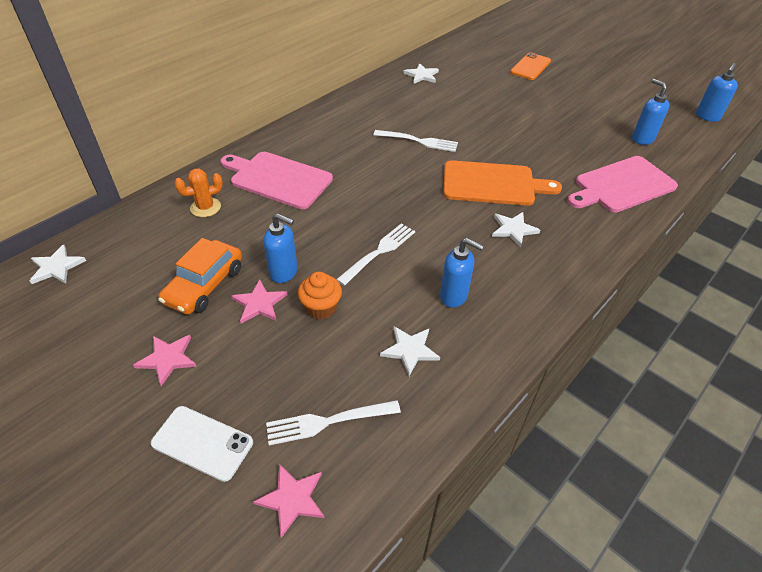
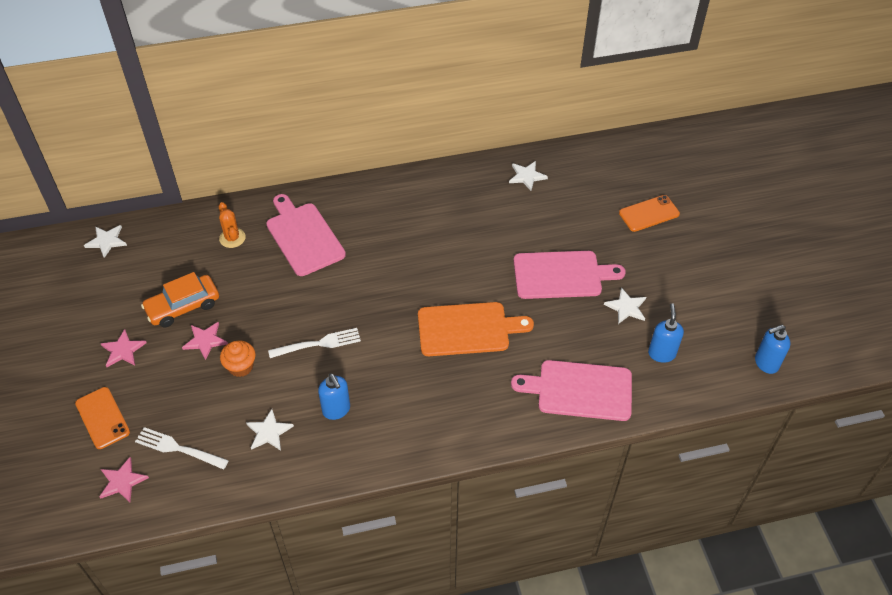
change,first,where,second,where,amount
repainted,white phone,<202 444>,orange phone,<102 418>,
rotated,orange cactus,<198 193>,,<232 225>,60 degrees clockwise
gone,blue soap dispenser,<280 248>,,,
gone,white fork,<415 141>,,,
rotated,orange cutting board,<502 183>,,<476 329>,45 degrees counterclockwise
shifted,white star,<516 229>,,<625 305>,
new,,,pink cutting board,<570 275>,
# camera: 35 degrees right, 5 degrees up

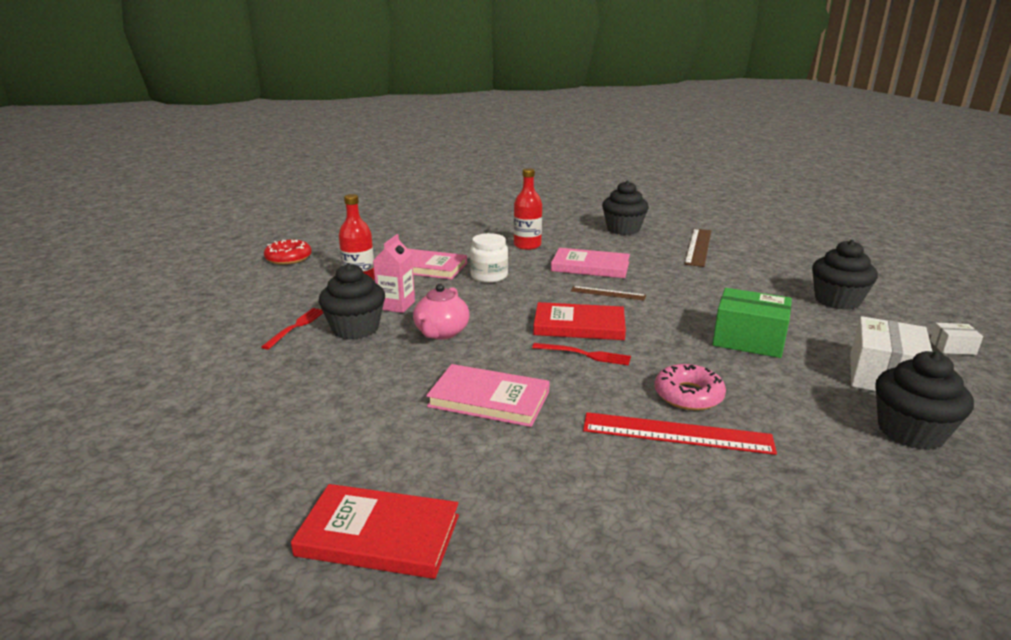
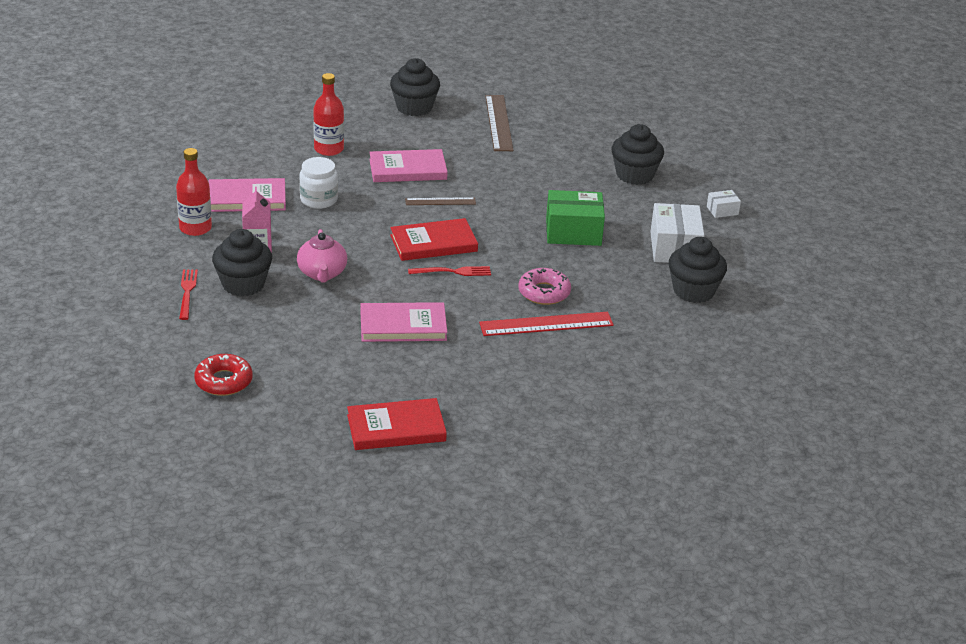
change,first,where,second,where,amount
shifted,red donut,<288 252>,,<223 375>,
# camera: 25 degrees left, 10 degrees up

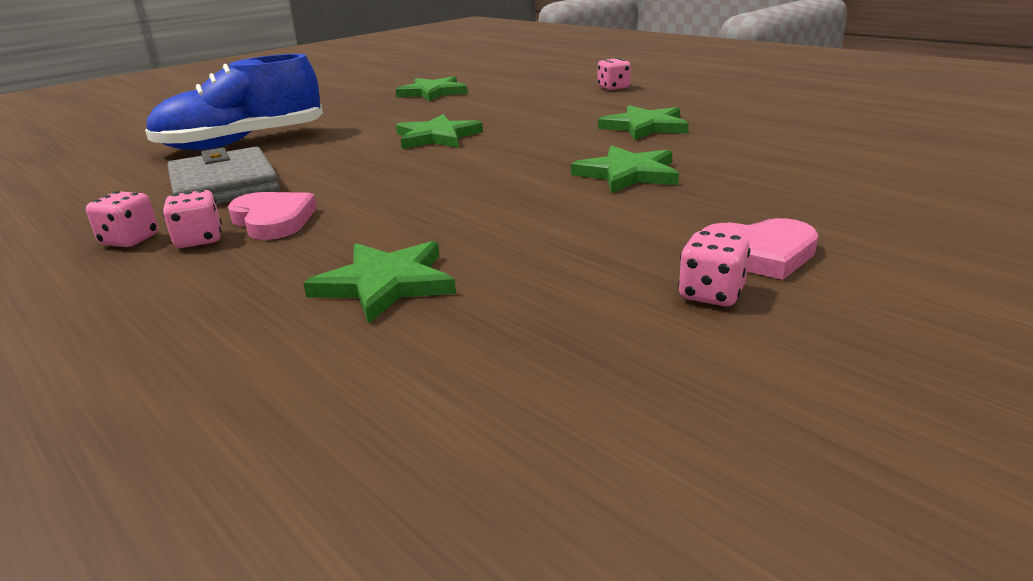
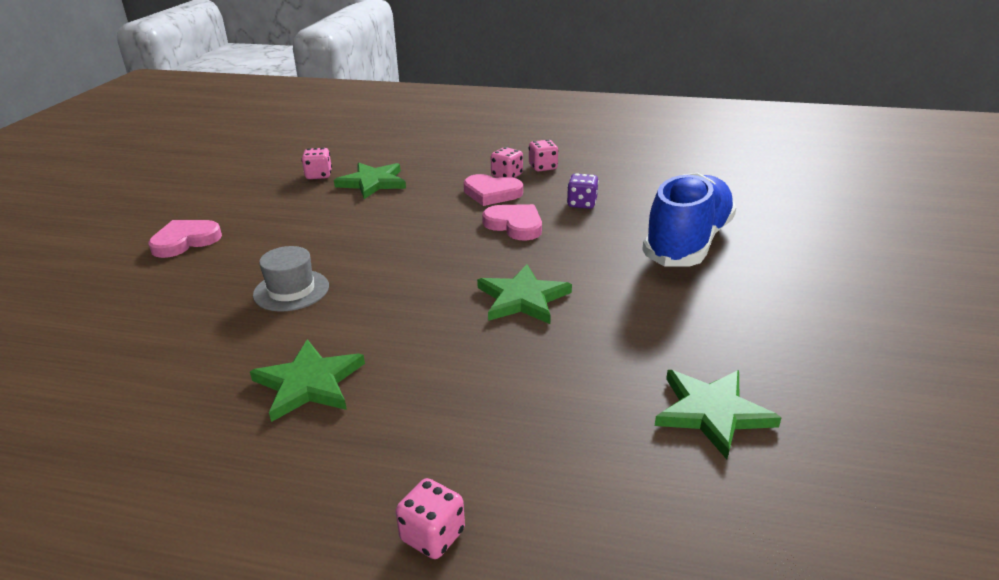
change,first,where,second,where,amount
swapped,grey wallet,<223 175>,purple dice,<583 191>,
swapped,green star,<625 169>,grey hat,<291 279>,
shifted,pink dice,<714 268>,,<316 163>,
new,,,pink heart,<512 222>,
# camera: 145 degrees right, 5 degrees up

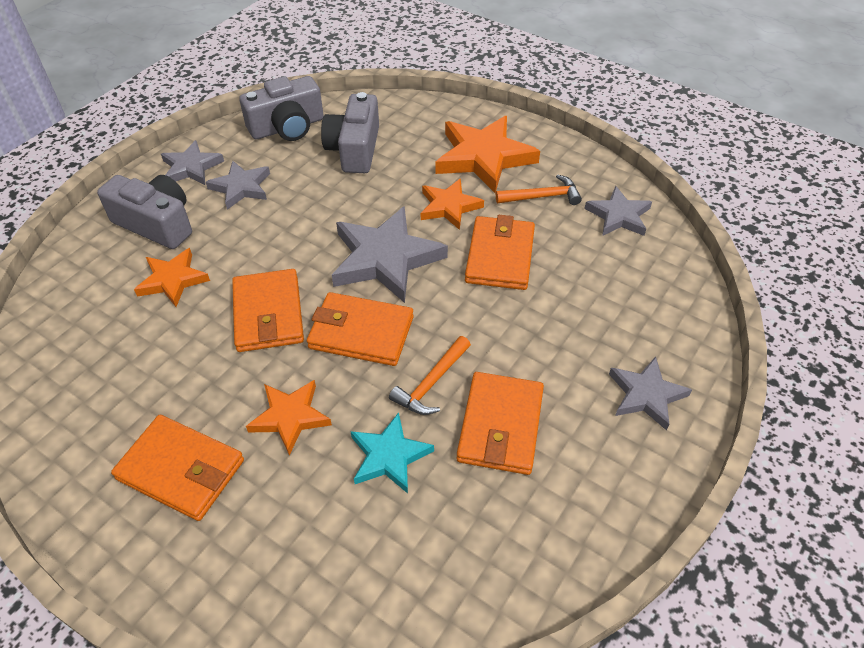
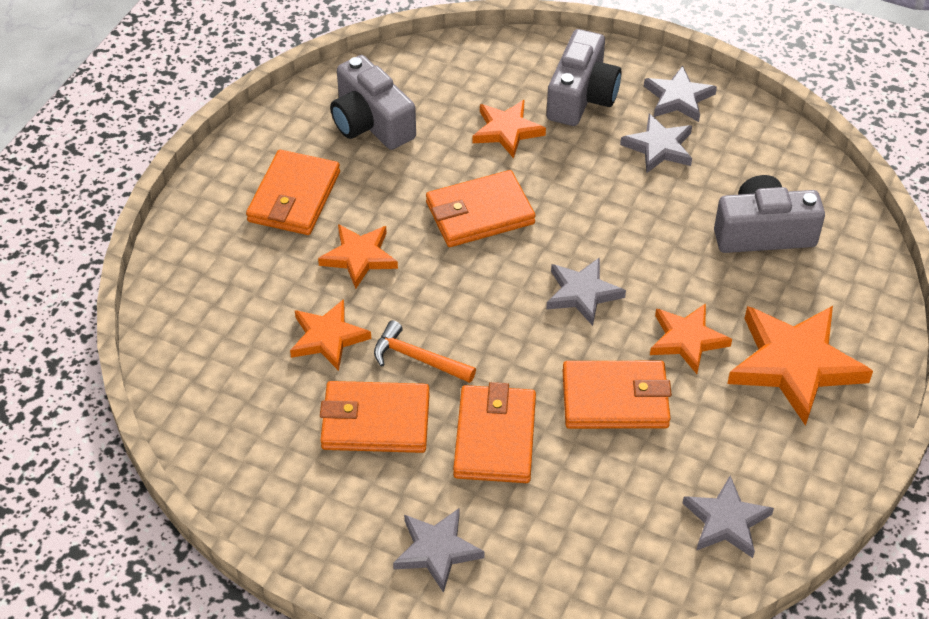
change,first,where,second,where,amount
shifted,grey camera,<281 108>,,<373 102>,
shifted,orange wallet,<360 329>,,<494 432>,
scaled,grey star,<390 254>,,<586 291>,x0.59
repainted,turquoise star,<392 452>,orange star,<330 335>,
gone,orange hammer,<539 189>,,,
# camera: 80 degrees right, 0 degrees up

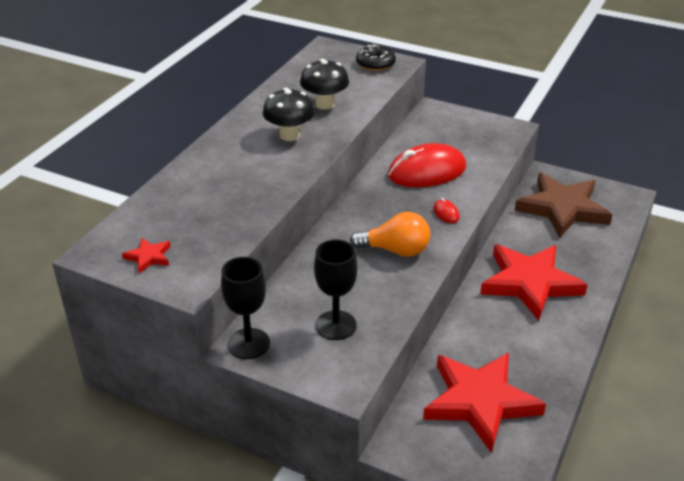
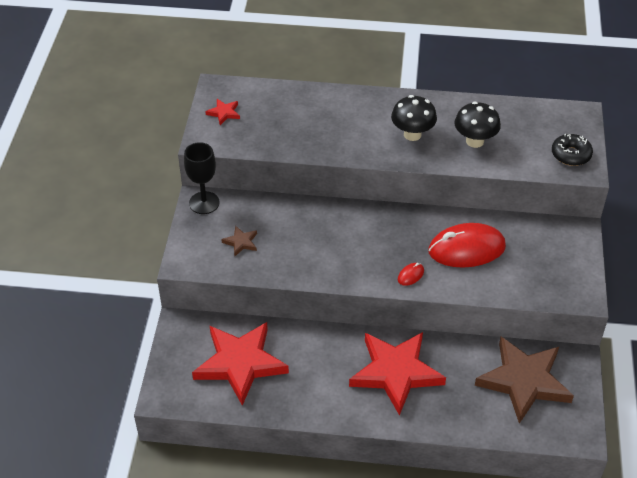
change,first,where,second,where,amount
swapped,black goblet,<335 289>,brown star,<239 241>,
gone,orange light bulb,<390 234>,,,
rotated,red mouse,<427 165>,,<467 245>,60 degrees counterclockwise
# camera: 70 degrees right, 10 degrees up

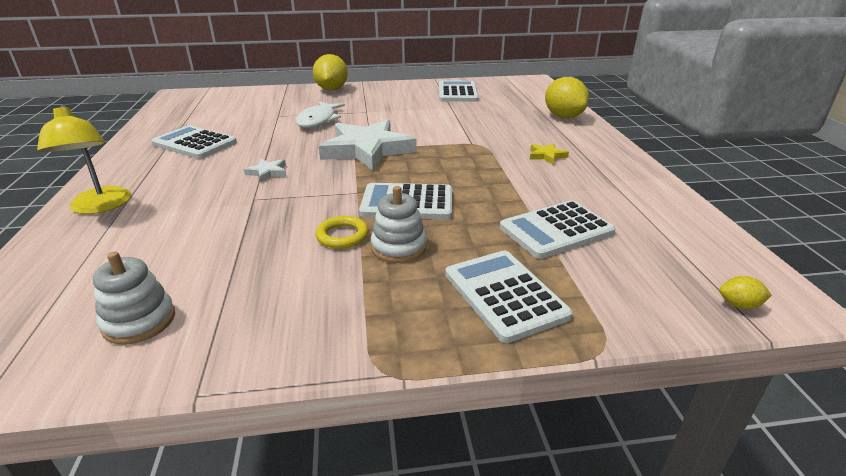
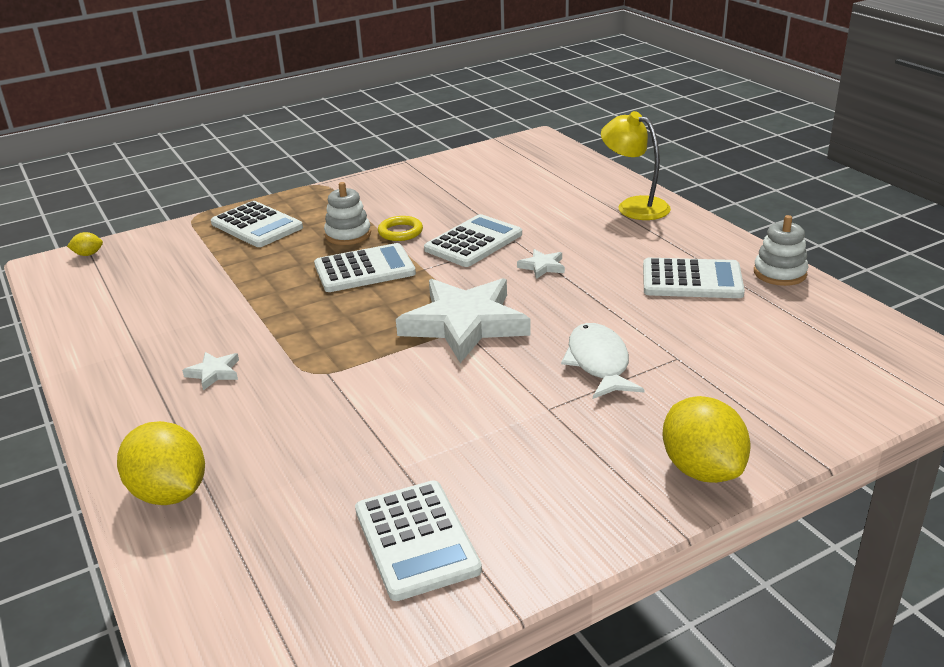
change,first,where,second,where,amount
shifted,white stacking toy,<134 298>,,<781 250>,
shifted,white calculator,<558 229>,,<473 240>,
repainted,yellow star,<549 154>,white star,<210 371>,
# camera: 160 degrees right, 0 degrees up

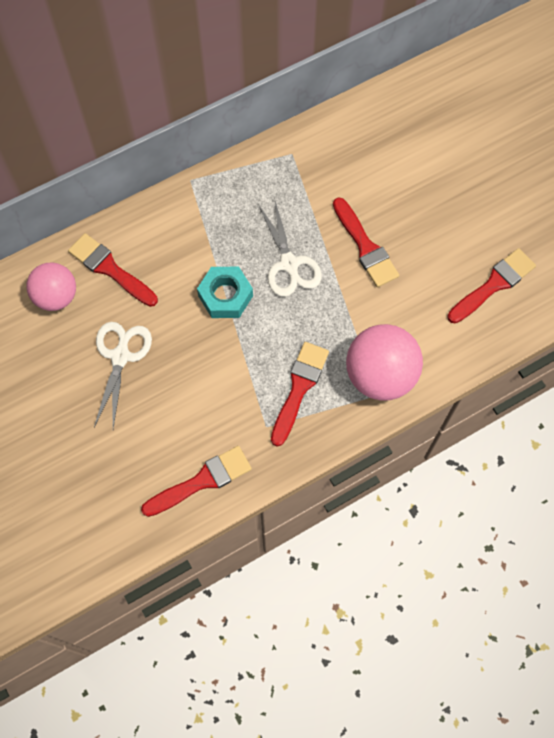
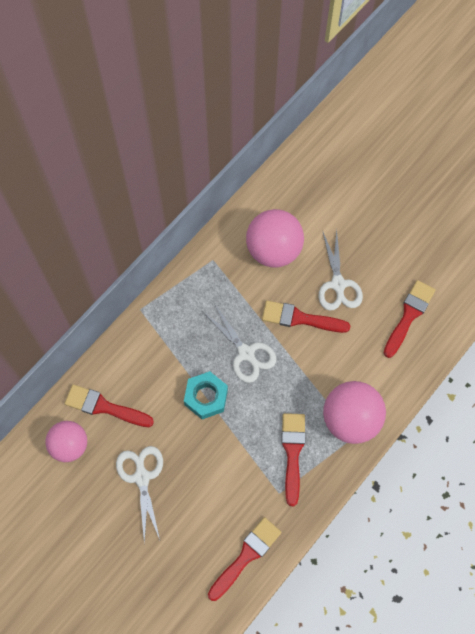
change,first,where,second,where,amount
rotated,red brush,<366 242>,,<306 317>,150 degrees clockwise
new,,,pink ball,<275 238>,
new,,,white scissors,<340 270>,
# camera: 20 degrees left, 0 degrees up

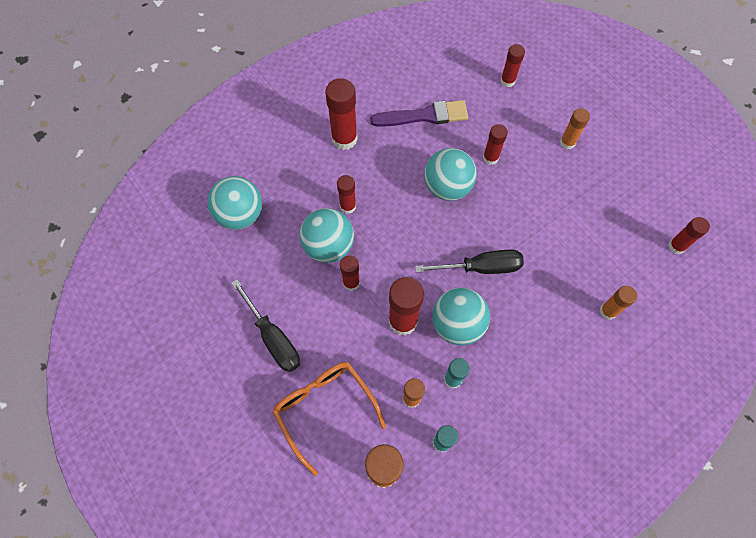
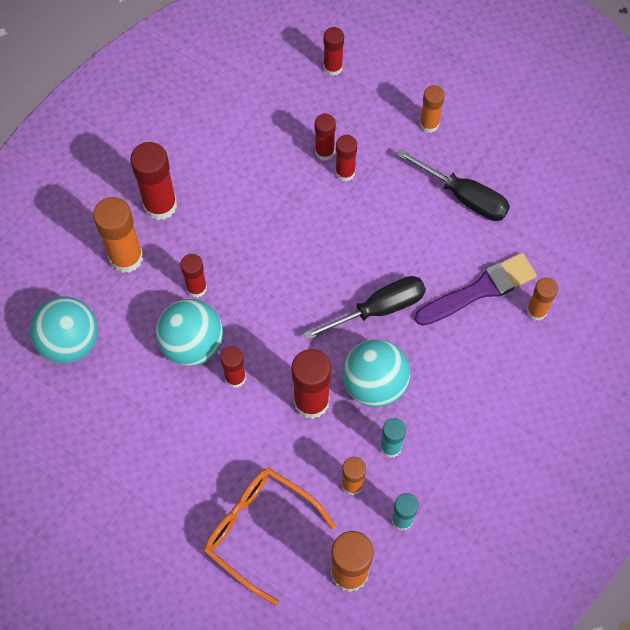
change,first,where,second,where,amount
shifted,black screwdriver,<265 326>,,<453 185>,
shifted,purple brush,<419 113>,,<476 289>,
gone,turquoise ball,<450 174>,,,
shifted,red glue stick,<689 235>,,<325 137>,
new,,,orange glue stick,<118 235>,
# camera: 20 degrees left, 0 degrees up

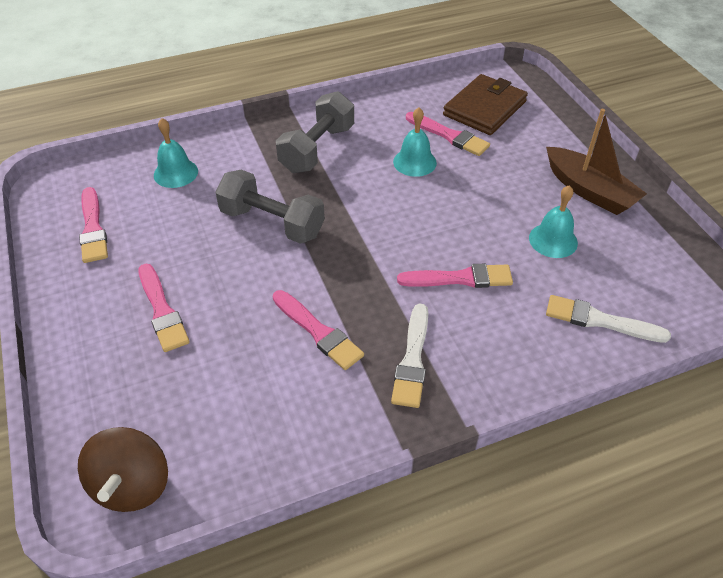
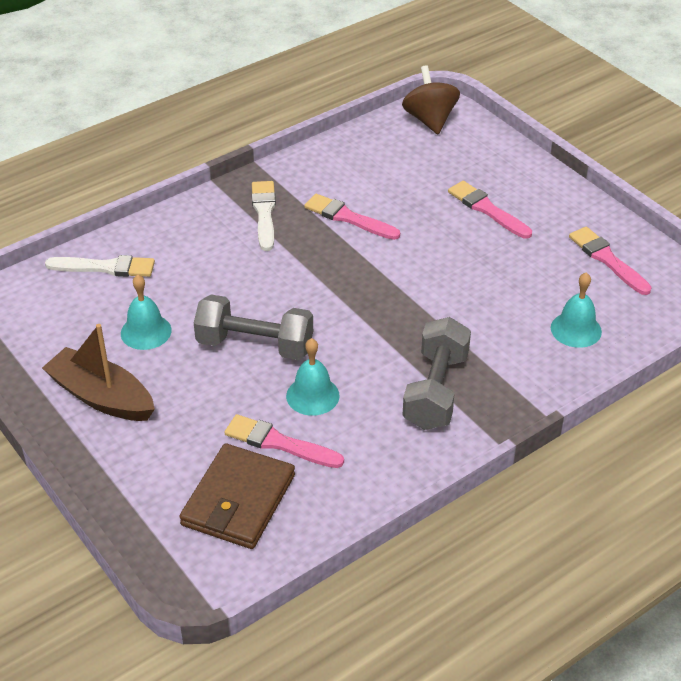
change,first,where,second,where,amount
shifted,grey dumbbell,<270 207>,,<253 327>,
gone,pink brush,<455 276>,,,
# camera: 165 degrees right, 5 degrees down

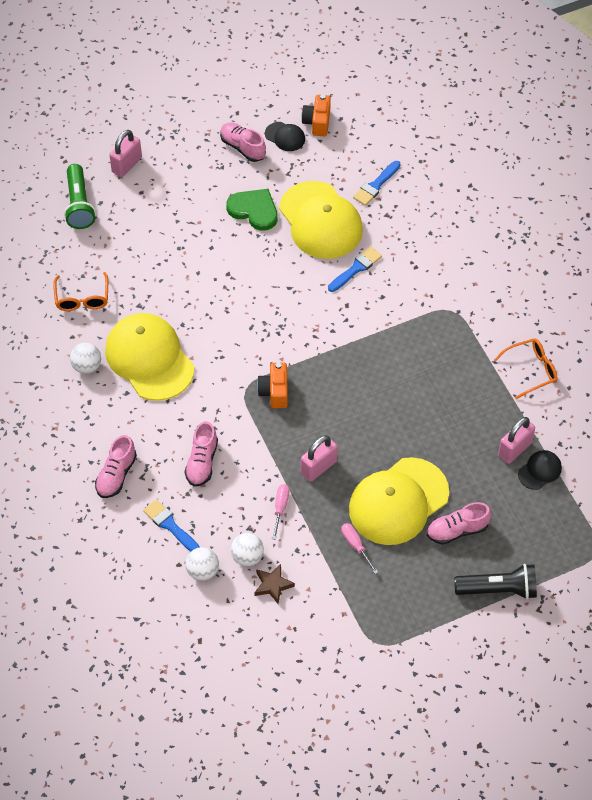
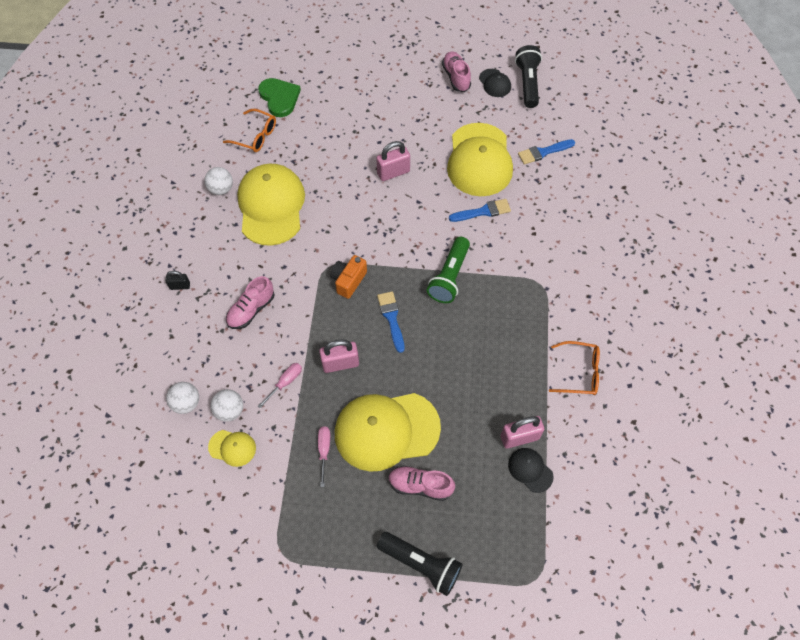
change,first,where,second,where,amount
rotated,orange glasses,<80 291>,,<249 130>,90 degrees counterclockwise
shifted,green flashlight,<80 196>,,<448 270>,
swapped,pink shoe,<116 466>,black padlock,<178 280>,
shifted,pink padlock,<125 153>,,<393 161>,
shifted,blue brush,<171 526>,,<390 322>,
shifted,green heart,<252 210>,,<279 97>,
swapped,brown star,<274 584>,yellow cap,<232 448>,
swapped,orange camera,<316 115>,black flashlight,<528 76>,
rotated,black cap,<540 470>,,<531 470>,120 degrees counterclockwise
# camera: 30 degrees right, 5 degrees up

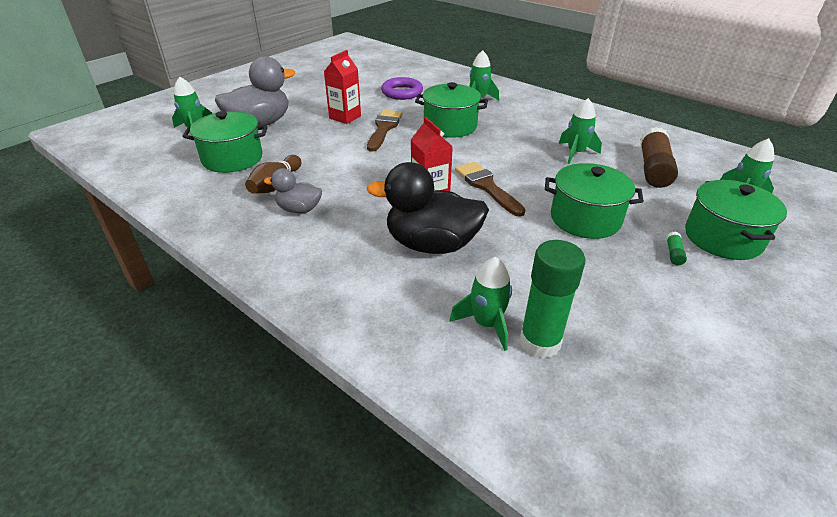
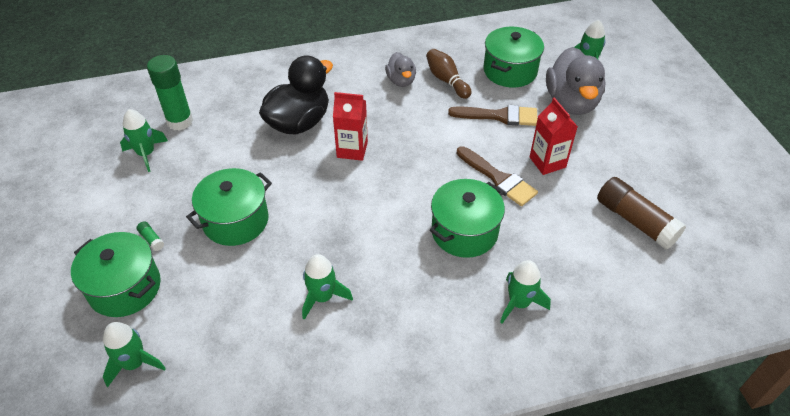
change,first,where,second,where,amount
rotated,grey duck,<293 191>,,<400 69>,120 degrees clockwise
gone,purple ring,<402 88>,,,
shifted,green rocket,<480 304>,,<144 140>,
shifted,brown brush,<490 189>,,<492 115>,
shifted,brown glue stick,<659 157>,,<641 213>,
# camera: 125 degrees right, 10 degrees up

